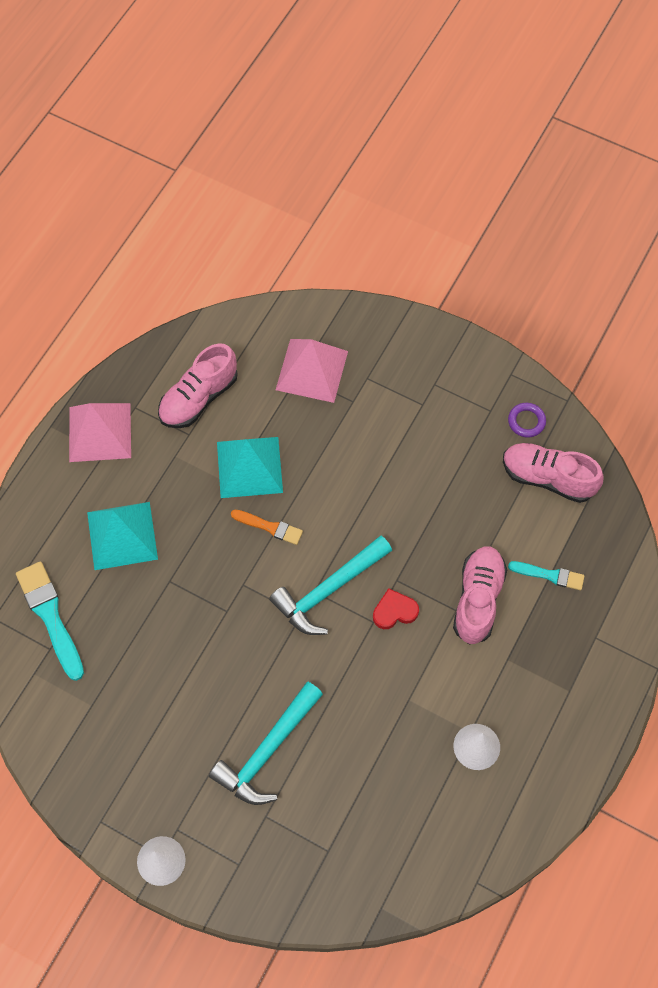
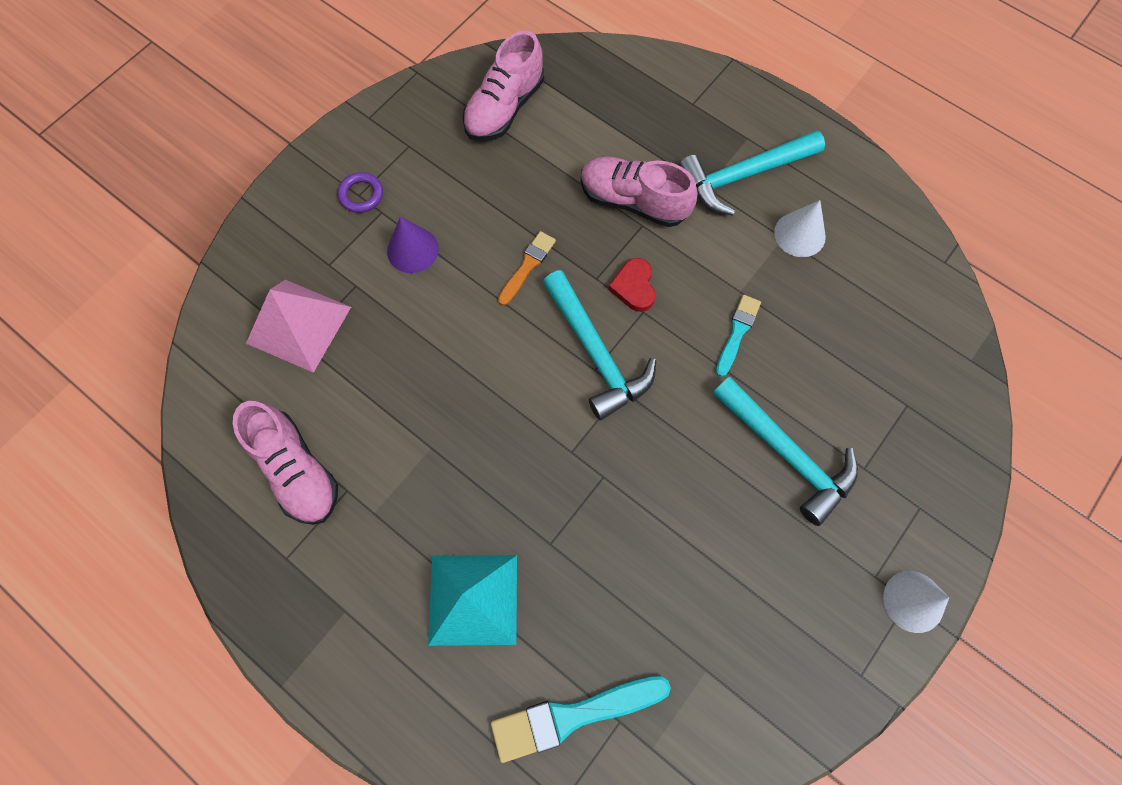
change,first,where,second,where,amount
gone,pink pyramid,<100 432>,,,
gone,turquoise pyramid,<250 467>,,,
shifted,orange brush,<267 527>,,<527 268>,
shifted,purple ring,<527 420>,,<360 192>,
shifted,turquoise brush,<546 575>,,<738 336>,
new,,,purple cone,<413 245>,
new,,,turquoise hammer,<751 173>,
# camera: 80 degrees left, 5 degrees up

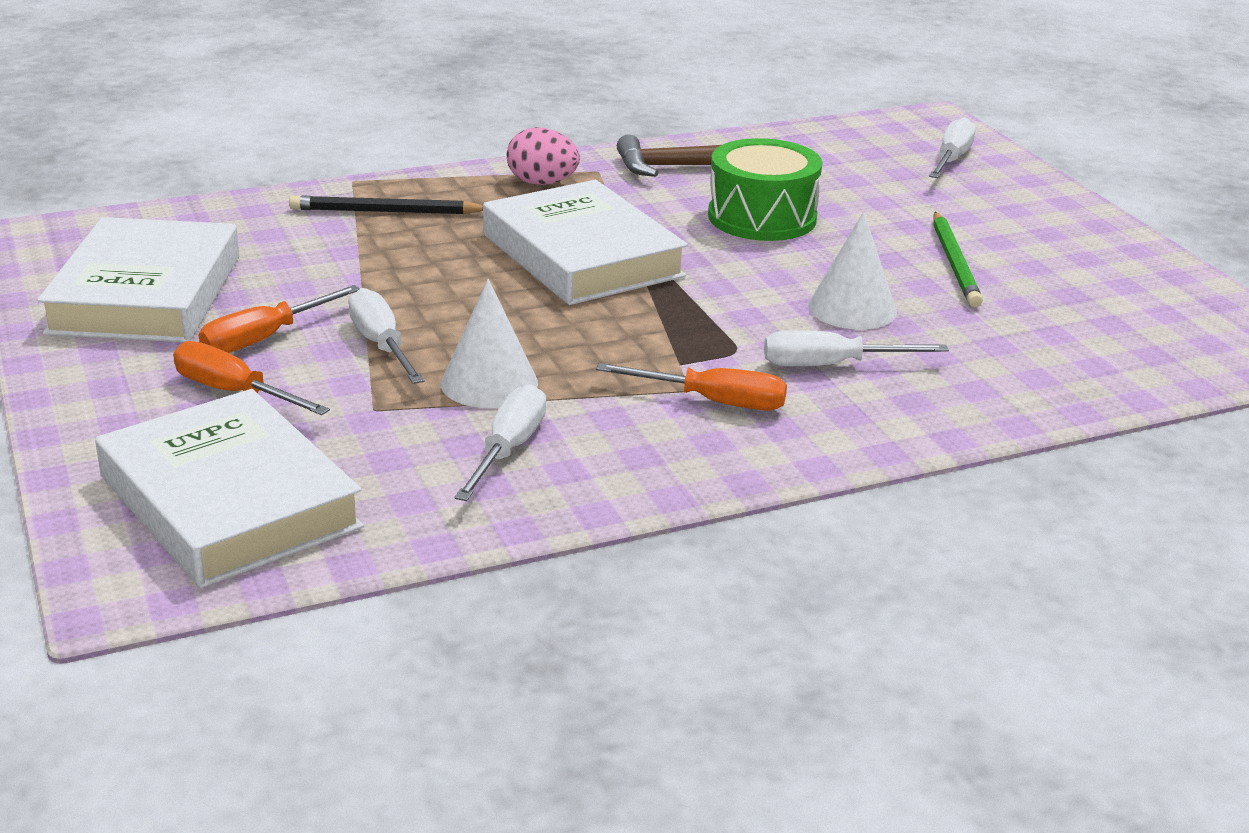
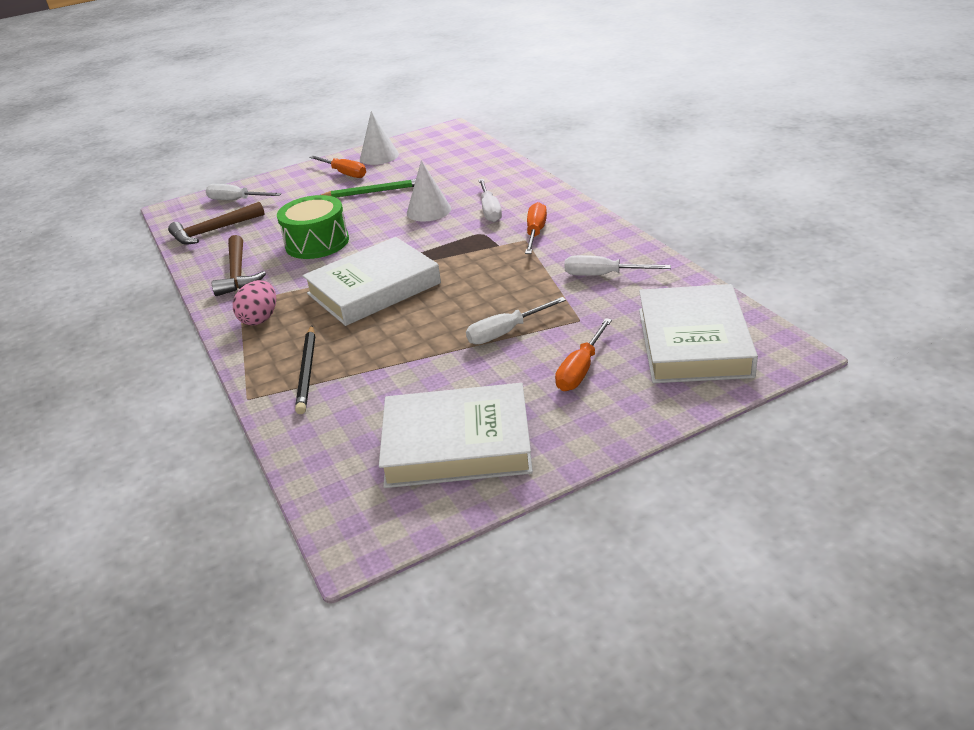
change,first,where,second,where,amount
rotated,white book,<229 488>,,<698 333>,45 degrees counterclockwise
shifted,orange screwdriver,<279 319>,,<337 166>,
shifted,white cone,<489 343>,,<379 138>,
new,,,brown hammer,<216 223>,
# camera: 90 degrees left, 5 degrees up

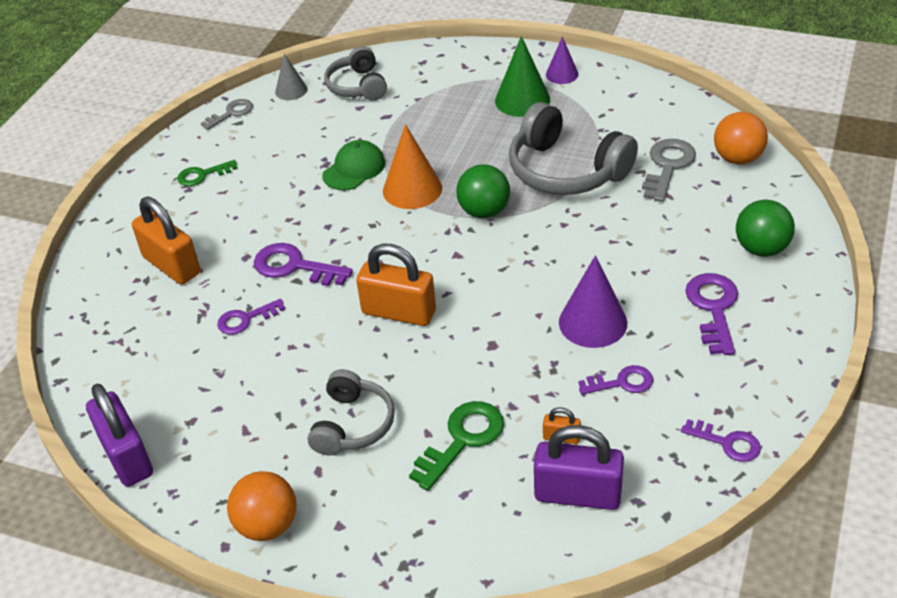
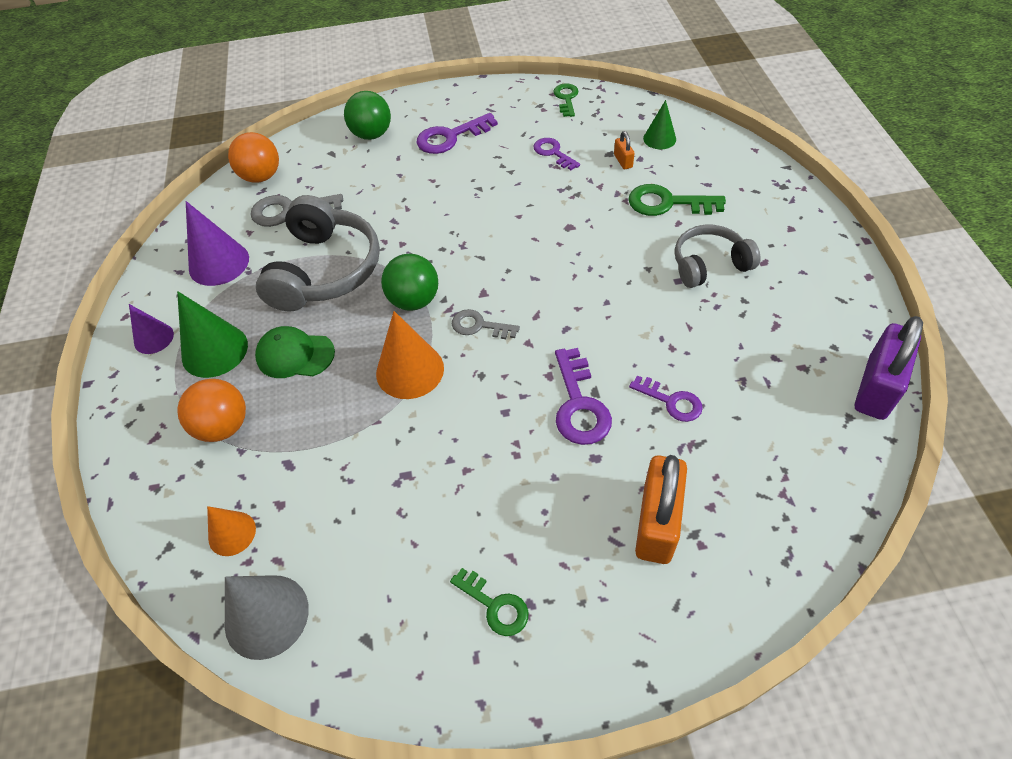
change,first,where,second,where,amount
shifted,grey key,<227 114>,,<486 324>,
shifted,orange ball,<262 506>,,<211 410>,
scaled,grey cone,<291 76>,,<267 617>,x1.66
shifted,green cap,<353 165>,,<295 352>,
swapped,grey headphones,<355 73>,orange cone,<231 531>,
gone,orange padlock,<396 285>,,,
swapped,purple padlock,<579 467>,green cone,<659 124>,
shifted,purple cone,<593 301>,,<217 243>,
repainted,purple key,<721 440>,green key,<566 100>,
# camera: 120 degrees left, 10 degrees up

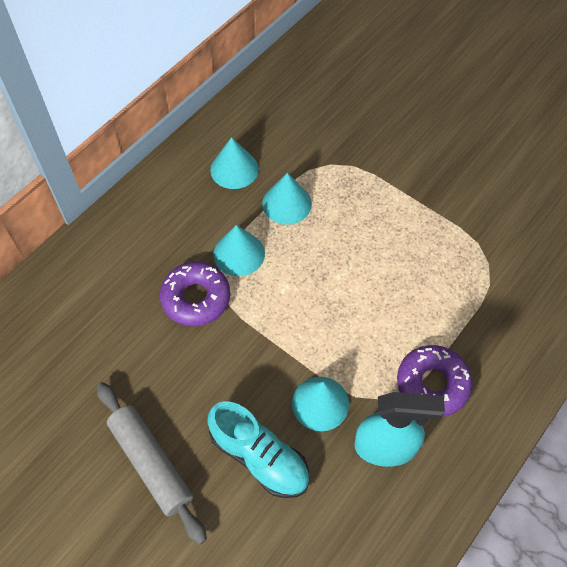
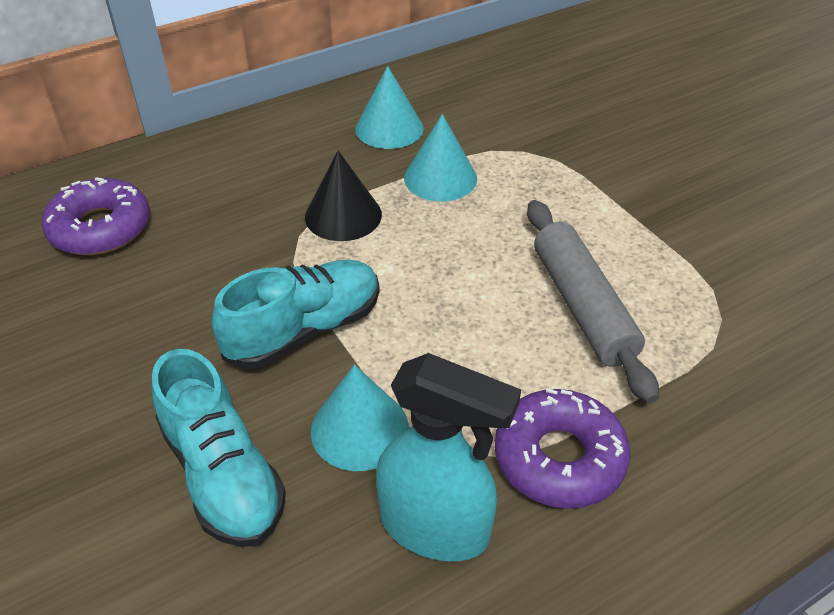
change,first,where,second,where,amount
shifted,grey rolling pin,<152 463>,,<593 302>,
shifted,purple donut,<195 294>,,<95 216>,
repainted,turquoise cone,<239 250>,black cone,<343 196>,
new,,,turquoise shoe,<296 314>,
# camera: 20 degrees right, 15 degrees down

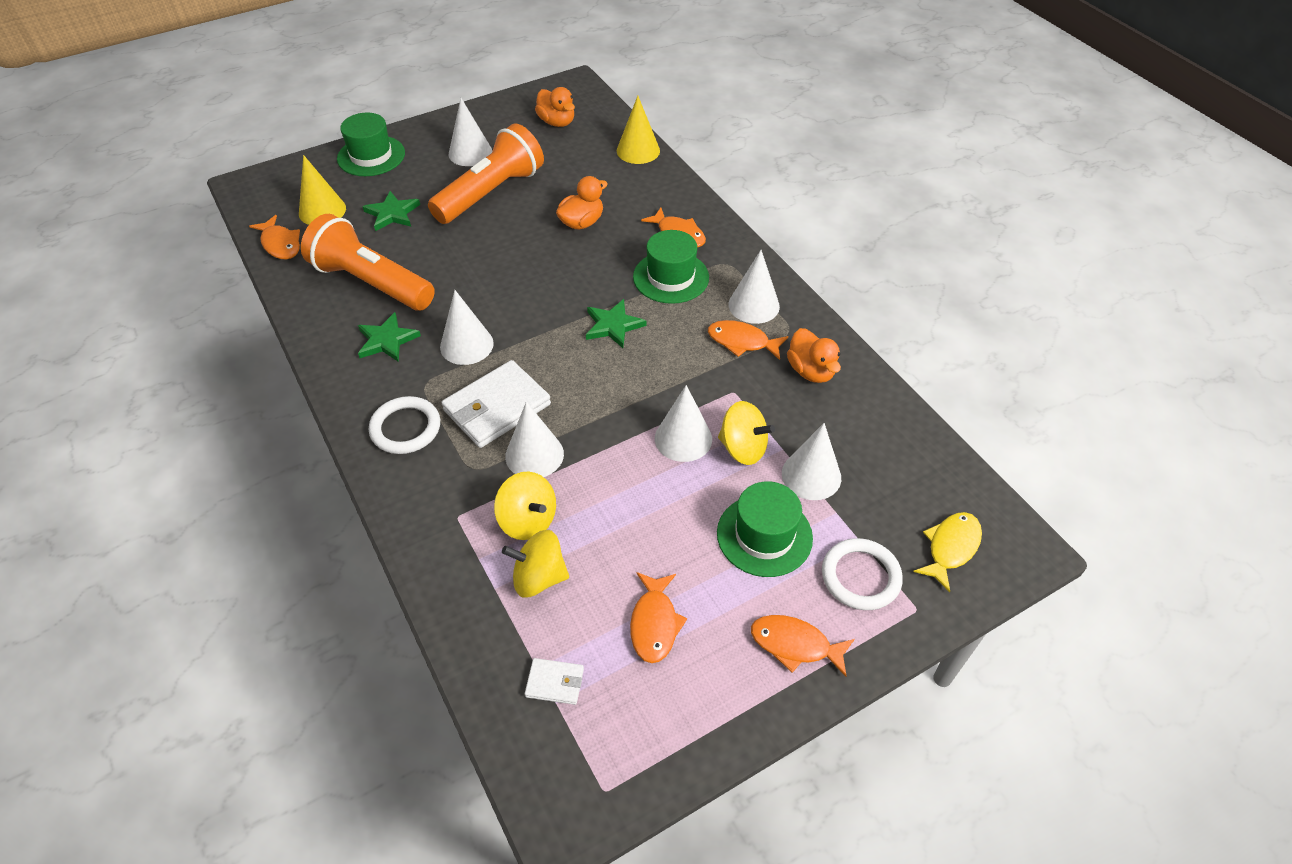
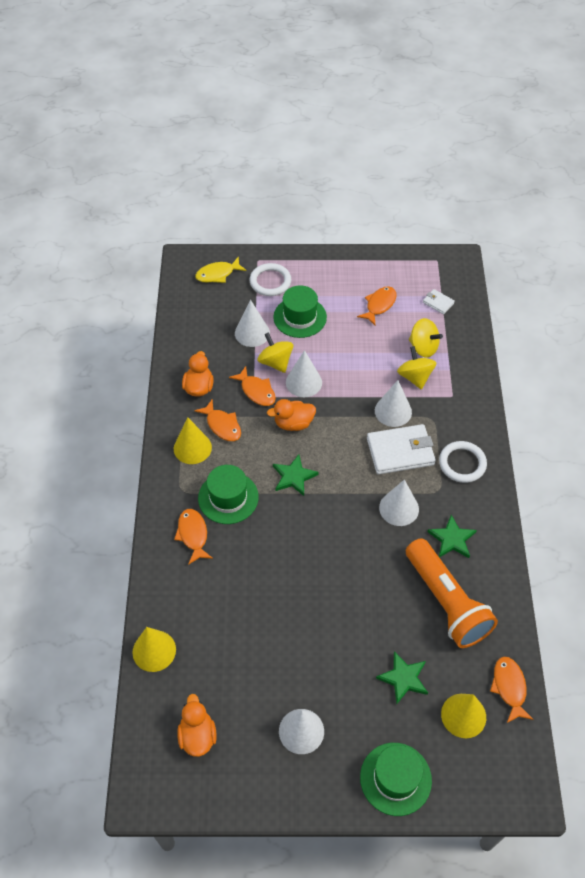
change,first,where,second,where,amount
gone,orange flashlight,<486 173>,,,
shifted,orange duck,<582 202>,,<291 415>,
repainted,white cone,<754 287>,yellow cone,<193 441>,
shifted,orange fish,<802 646>,,<252 386>,
# camera: 150 degrees left, 5 degrees up

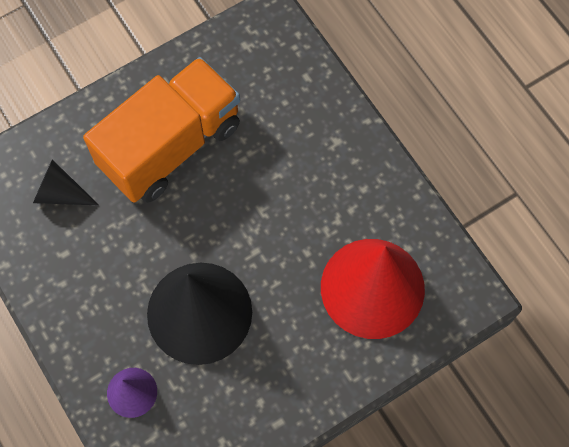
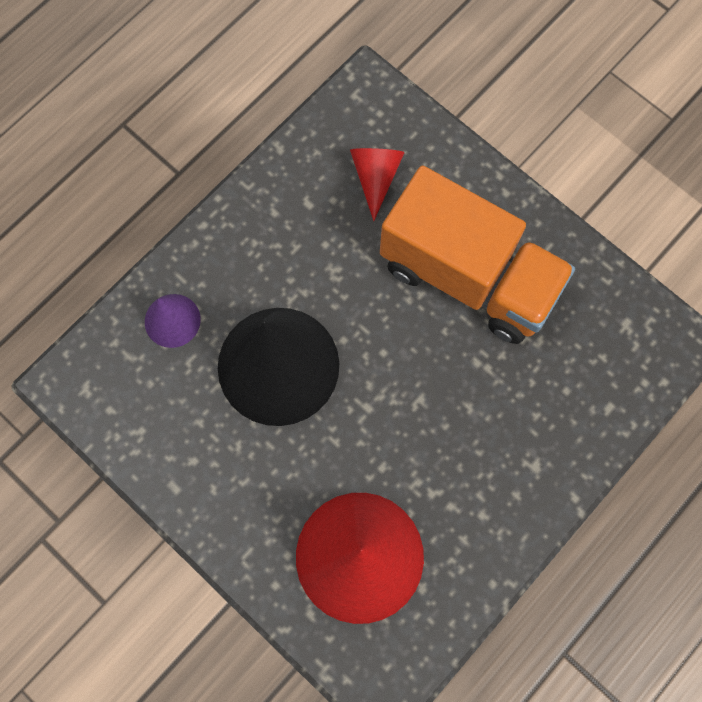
change,first,where,second,where,amount
repainted,black cone,<66 182>,red cone,<377 184>,
# camera: 75 degrees right, 5 degrees up

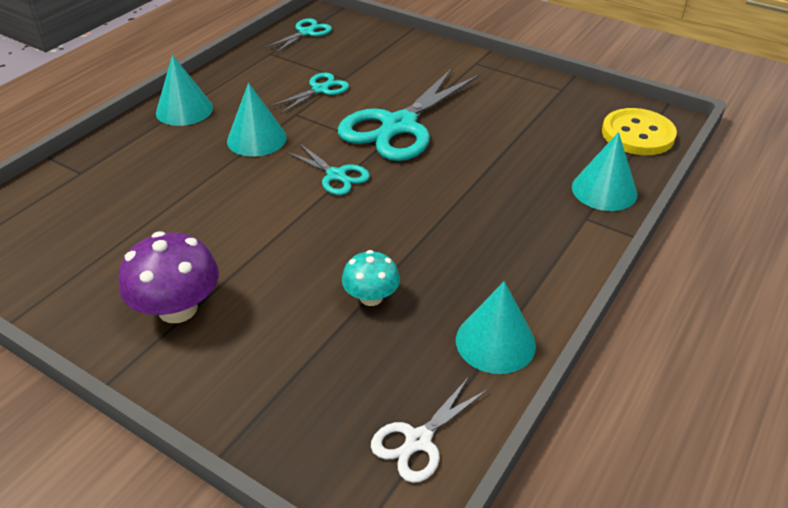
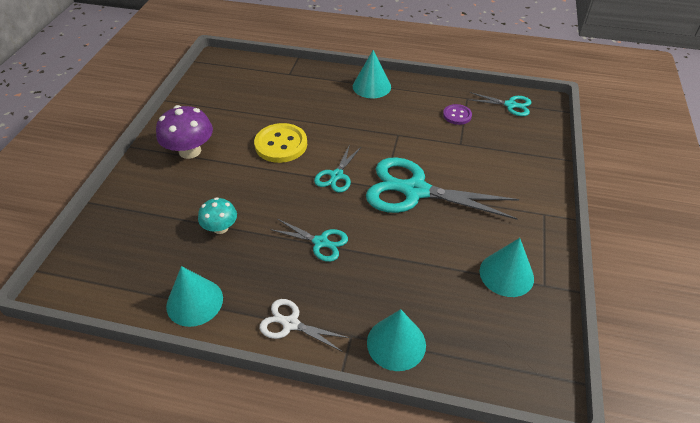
change,first,where,second,where,amount
shifted,turquoise cone,<257 120>,,<507 267>,
shifted,turquoise scissors,<309 93>,,<309 240>,
shifted,white scissors,<429 430>,,<304 325>,
shifted,yellow button,<639 131>,,<280 143>,
new,,,purple button,<457 114>,
# camera: 70 degrees right, 5 degrees up

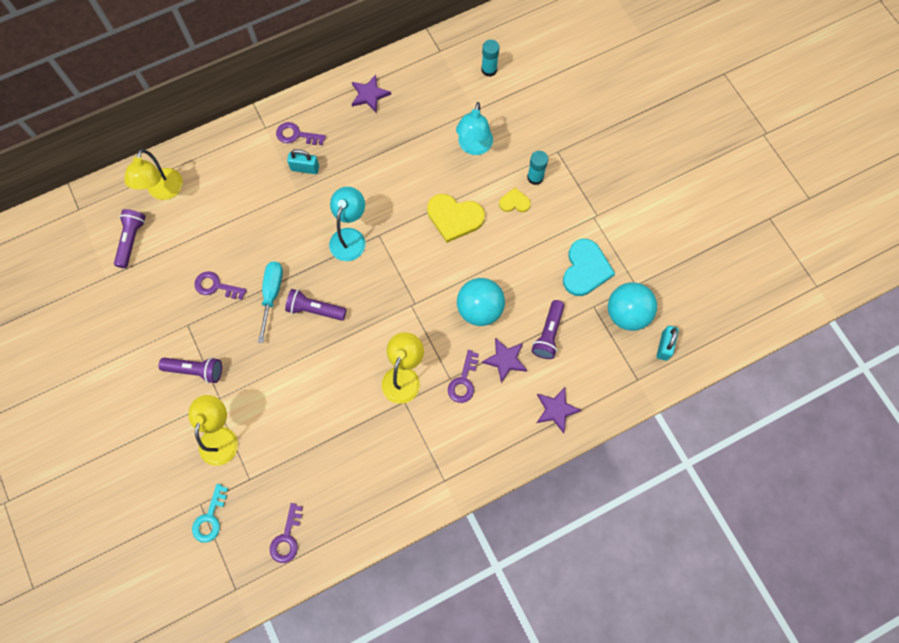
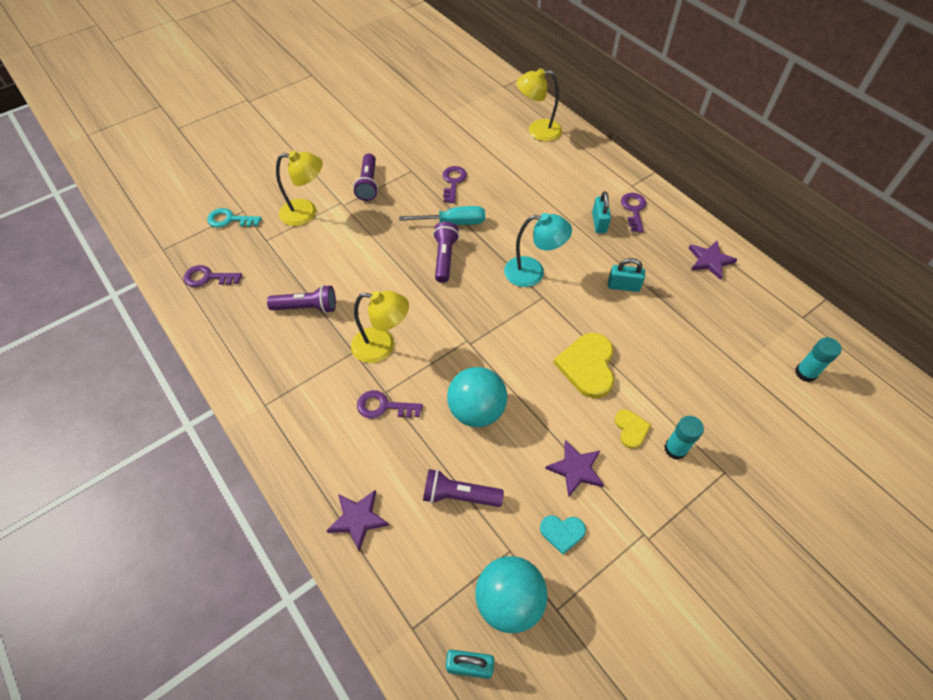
change,first,where,second,where,amount
shifted,purple flashlight,<130 238>,,<301 299>,
gone,turquoise lamp,<474 128>,,,
shifted,purple star,<504 360>,,<574 469>,
scaled,turquoise heart,<589 267>,,<563 534>,x0.54
new,,,turquoise padlock,<626 275>,
# camera: 80 degrees right, 15 degrees down

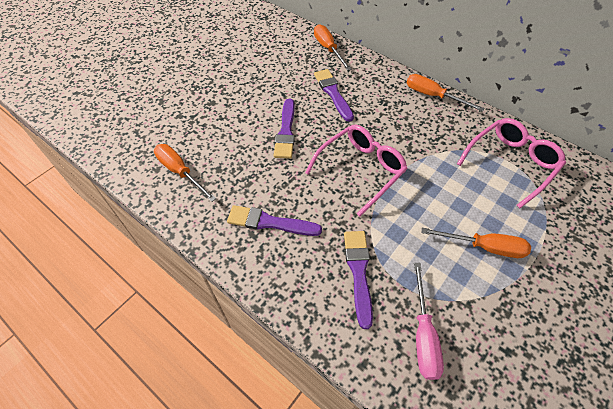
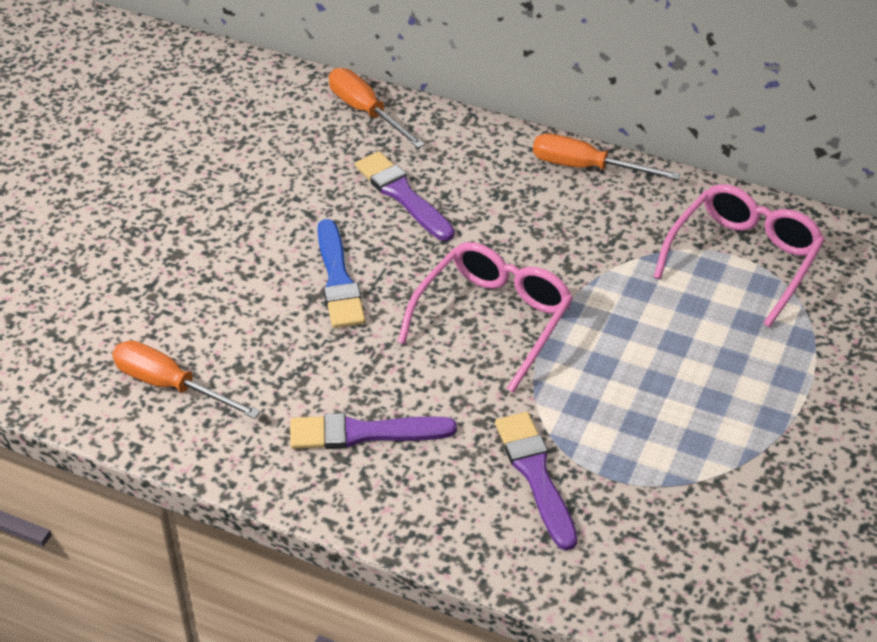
change,first,where,second,where,amount
repainted,purple brush,<284 129>,blue brush,<341 273>,
gone,pink screwdriver,<429 321>,,,
gone,orange screwdriver,<476 243>,,,
# camera: 15 degrees left, 10 degrees down

